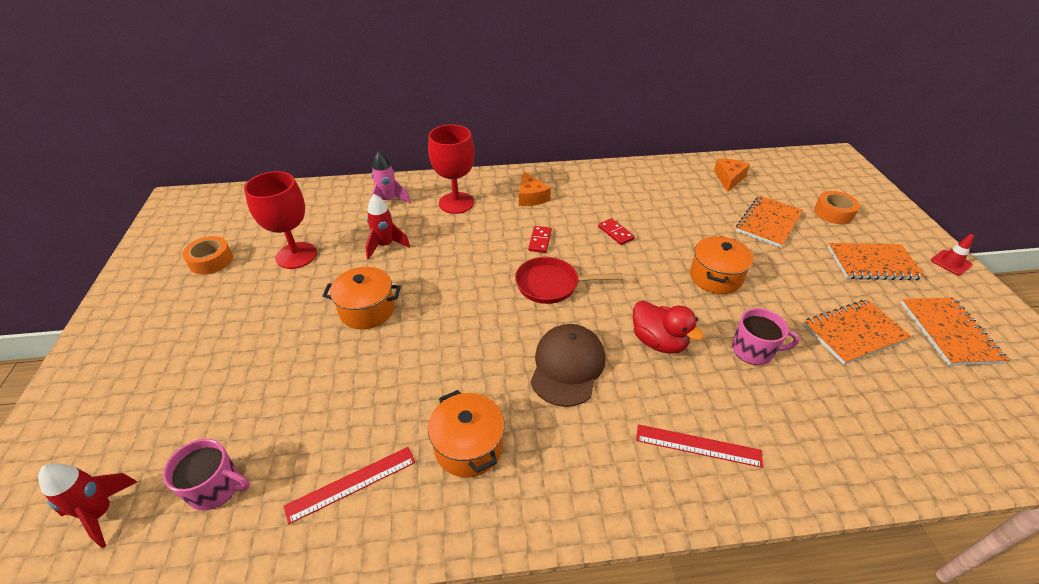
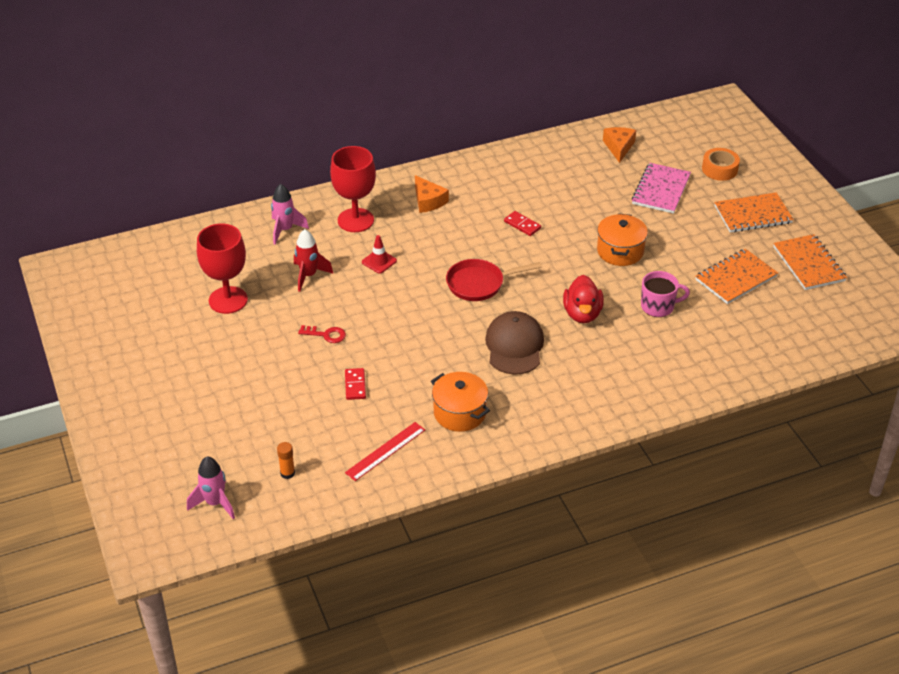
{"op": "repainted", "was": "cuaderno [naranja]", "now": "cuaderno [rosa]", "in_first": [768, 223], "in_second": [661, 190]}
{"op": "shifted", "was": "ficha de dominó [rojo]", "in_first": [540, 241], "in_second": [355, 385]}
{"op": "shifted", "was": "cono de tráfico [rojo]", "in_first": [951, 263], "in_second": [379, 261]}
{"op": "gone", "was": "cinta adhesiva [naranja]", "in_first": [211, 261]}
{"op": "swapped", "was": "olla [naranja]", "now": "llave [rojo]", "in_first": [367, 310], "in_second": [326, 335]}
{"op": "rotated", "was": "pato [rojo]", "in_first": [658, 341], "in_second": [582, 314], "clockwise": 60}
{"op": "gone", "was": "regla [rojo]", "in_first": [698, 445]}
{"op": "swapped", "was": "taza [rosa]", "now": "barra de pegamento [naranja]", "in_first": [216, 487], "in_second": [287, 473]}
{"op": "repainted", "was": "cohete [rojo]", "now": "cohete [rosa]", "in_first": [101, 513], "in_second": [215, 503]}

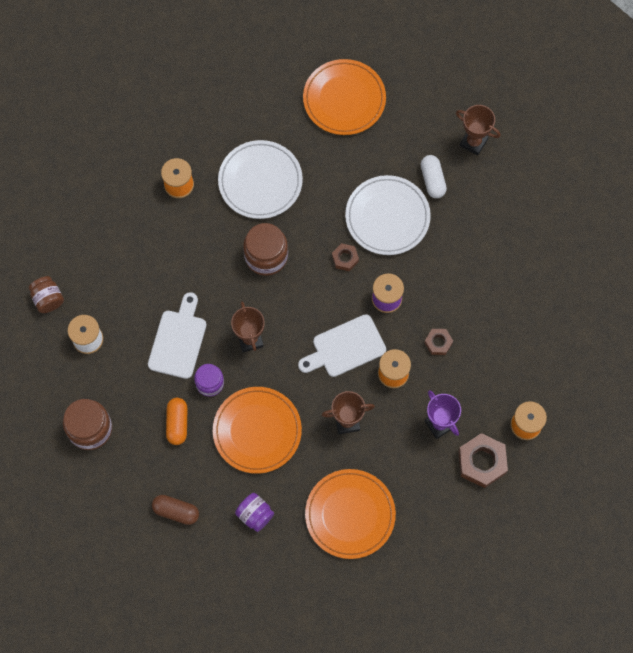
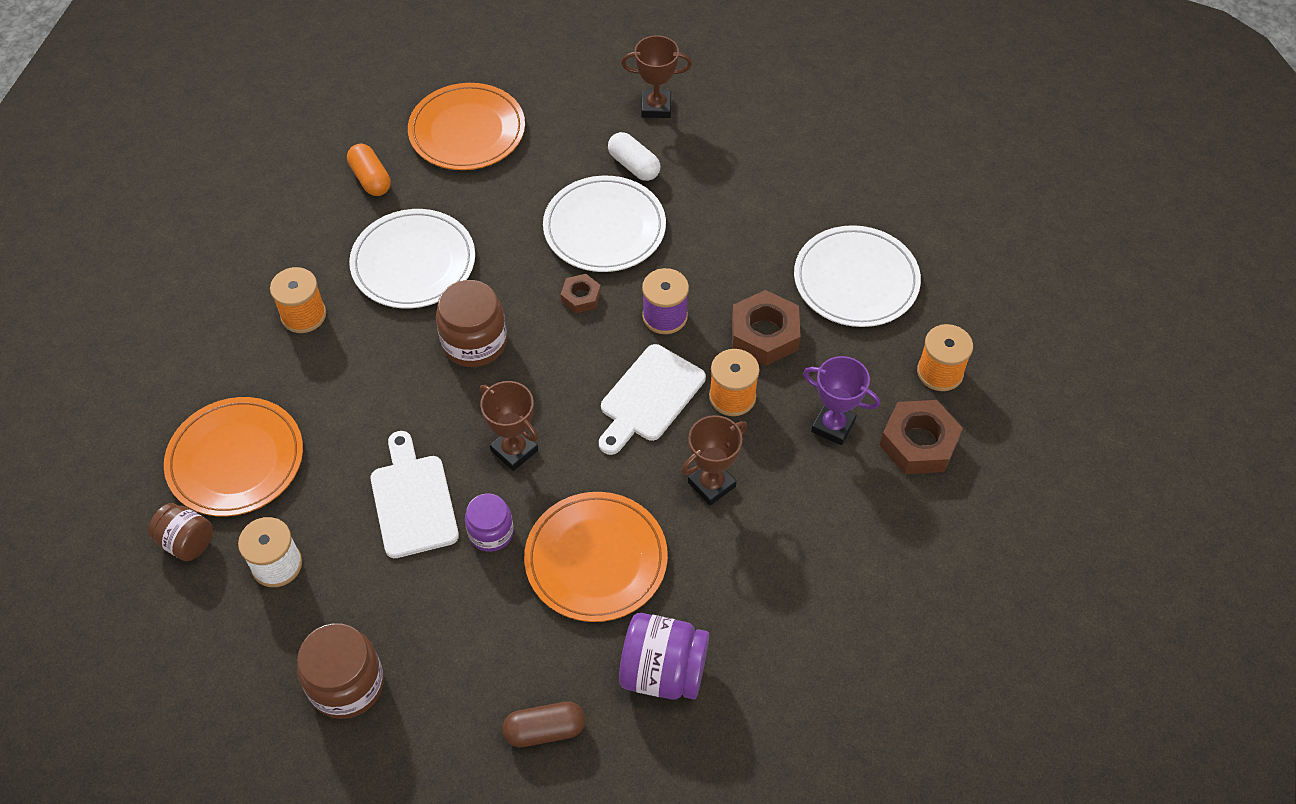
{"op": "scaled", "was": "tuerca [marrón]", "in_first": [438, 343], "in_second": [764, 334], "ratio": 1.81}
{"op": "shifted", "was": "cápsula [naranja]", "in_first": [177, 423], "in_second": [371, 179]}
{"op": "shifted", "was": "plato [naranja]", "in_first": [350, 514], "in_second": [236, 460]}
{"op": "scaled", "was": "tarro [morado]", "in_first": [255, 515], "in_second": [663, 671], "ratio": 1.57}
{"op": "new", "now": "plato [blanco]", "in_second": [856, 280]}

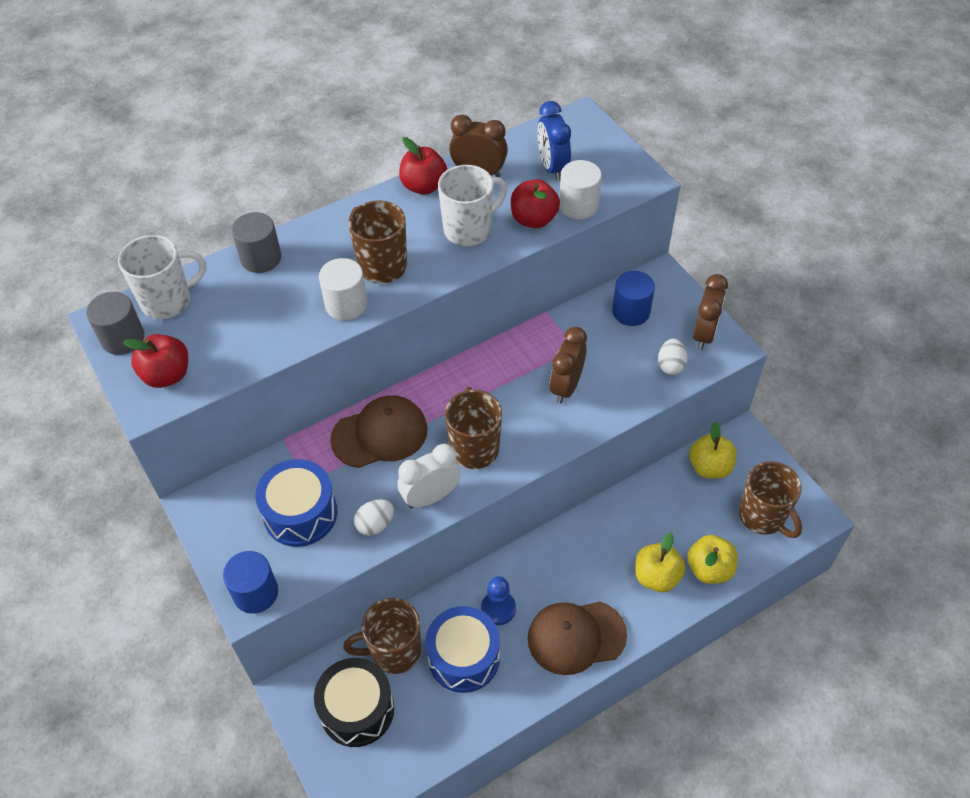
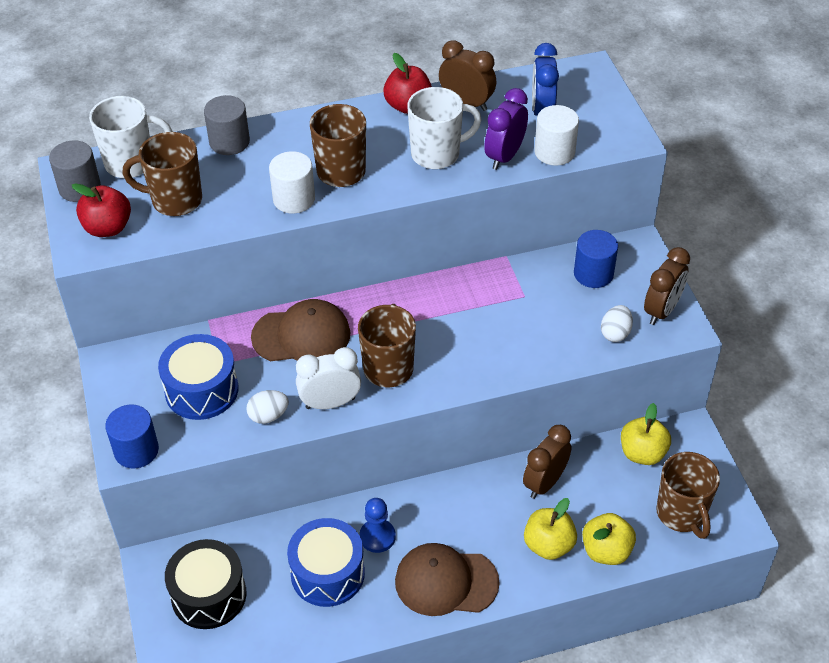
{"op": "swapped", "was": "manzana [rojo]", "now": "despertador [morado]", "in_first": [533, 219], "in_second": [504, 156]}
{"op": "shifted", "was": "despertador [marrón]", "in_first": [566, 386], "in_second": [545, 483]}
{"op": "shifted", "was": "taza [marrón]", "in_first": [394, 651], "in_second": [175, 200]}

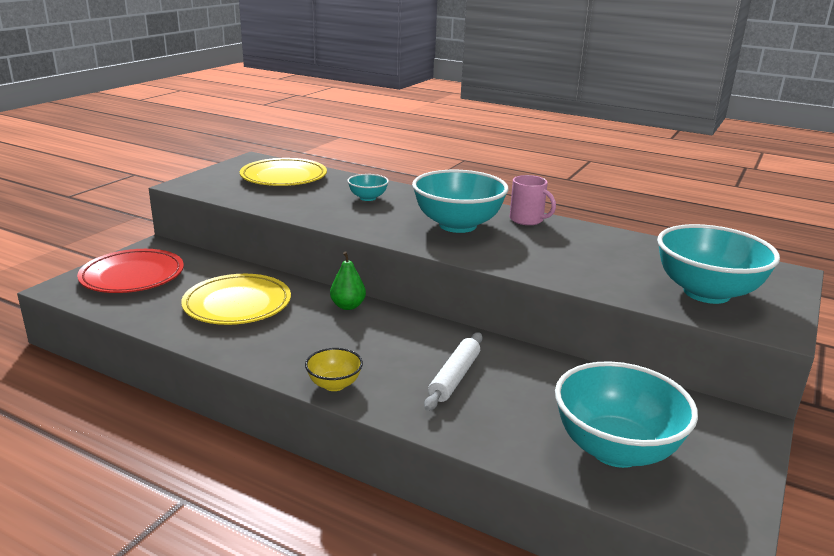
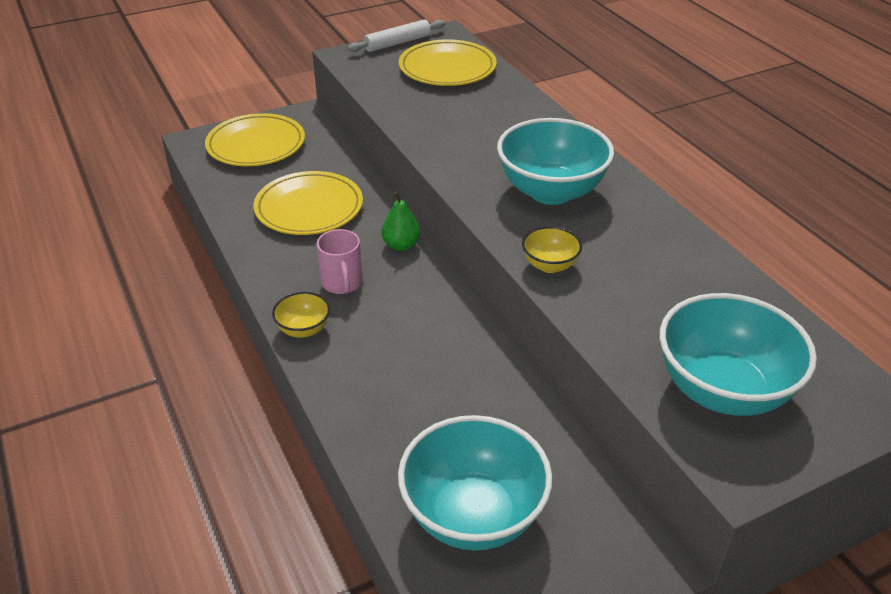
{"op": "gone", "was": "cuenco [turquesa]", "in_first": [368, 198]}
{"op": "shifted", "was": "taza [rosa]", "in_first": [527, 220], "in_second": [342, 283]}
{"op": "repainted", "was": "plato [rojo]", "now": "plato [amarillo]", "in_first": [132, 276], "in_second": [256, 145]}
{"op": "shifted", "was": "rodillo [blanco]", "in_first": [454, 377], "in_second": [397, 43]}
{"op": "new", "now": "cuenco [amarillo]", "in_second": [549, 265]}

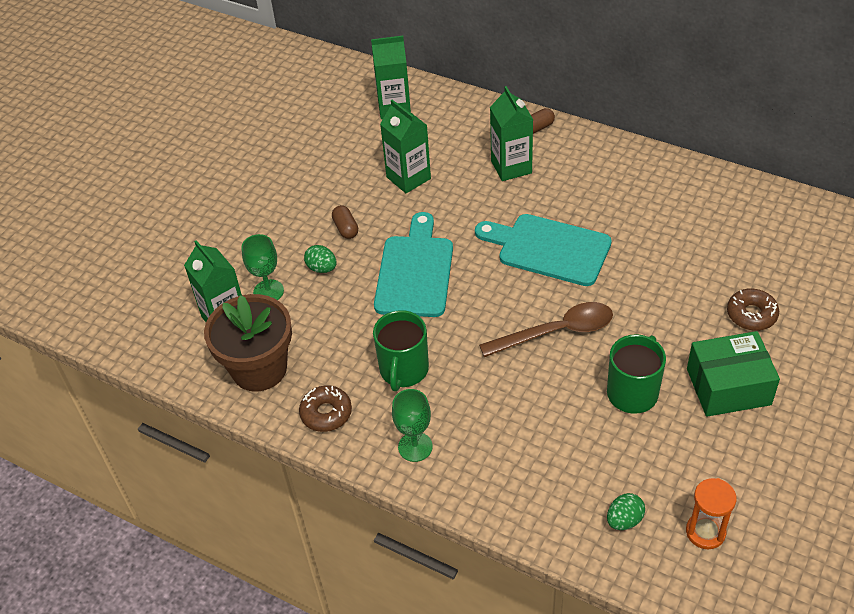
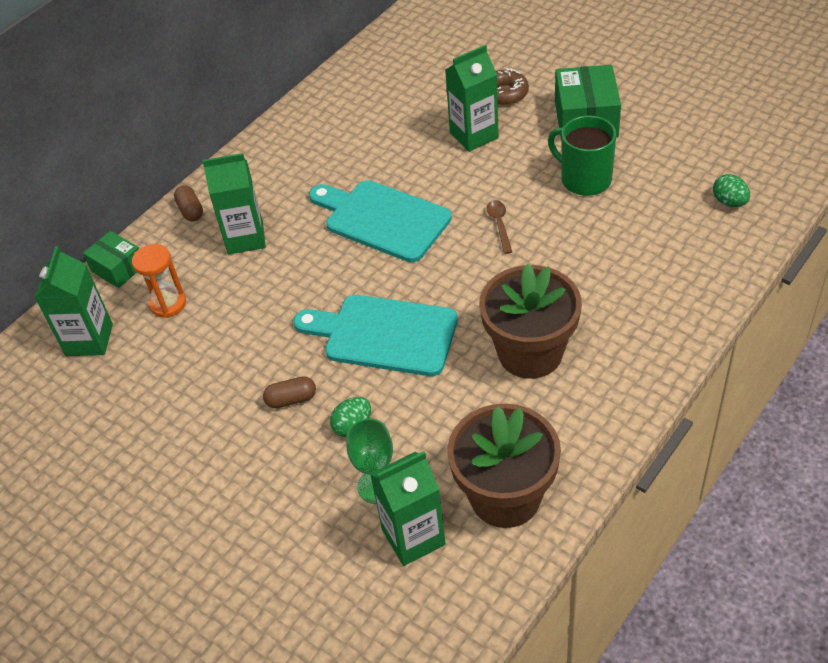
{"op": "shifted", "was": "cartón de leche [verde]", "in_first": [408, 178], "in_second": [474, 135]}
{"op": "rotated", "was": "tabla de cortar [turquesa]", "in_first": [548, 249], "in_second": [382, 219], "clockwise": 90}
{"op": "scaled", "was": "cuchara [marrón]", "in_first": [556, 332], "in_second": [499, 225], "ratio": 0.49}
{"op": "swapped", "was": "taza [verde]", "now": "maceta [marrón]", "in_first": [403, 370], "in_second": [530, 353]}
{"op": "gone", "was": "rosquilla [marrón]", "in_first": [326, 413]}
{"op": "gone", "was": "copa [verde]", "in_first": [415, 447]}
{"op": "shifted", "was": "reloj de arena [naranja]", "in_first": [705, 532], "in_second": [168, 304]}
{"op": "new", "now": "caja [verde]", "in_second": [118, 268]}

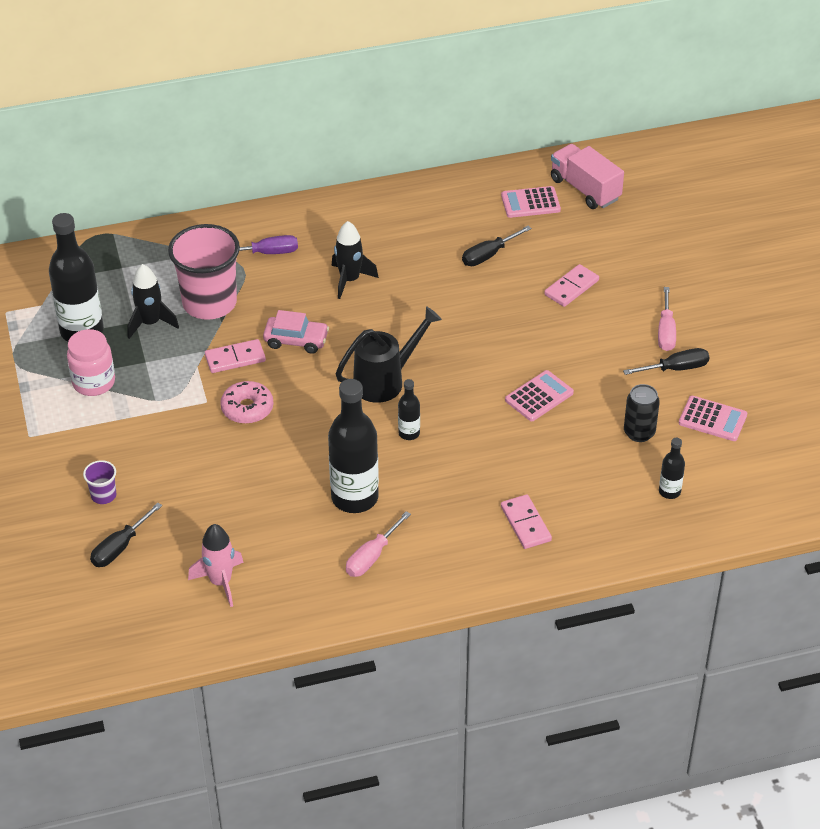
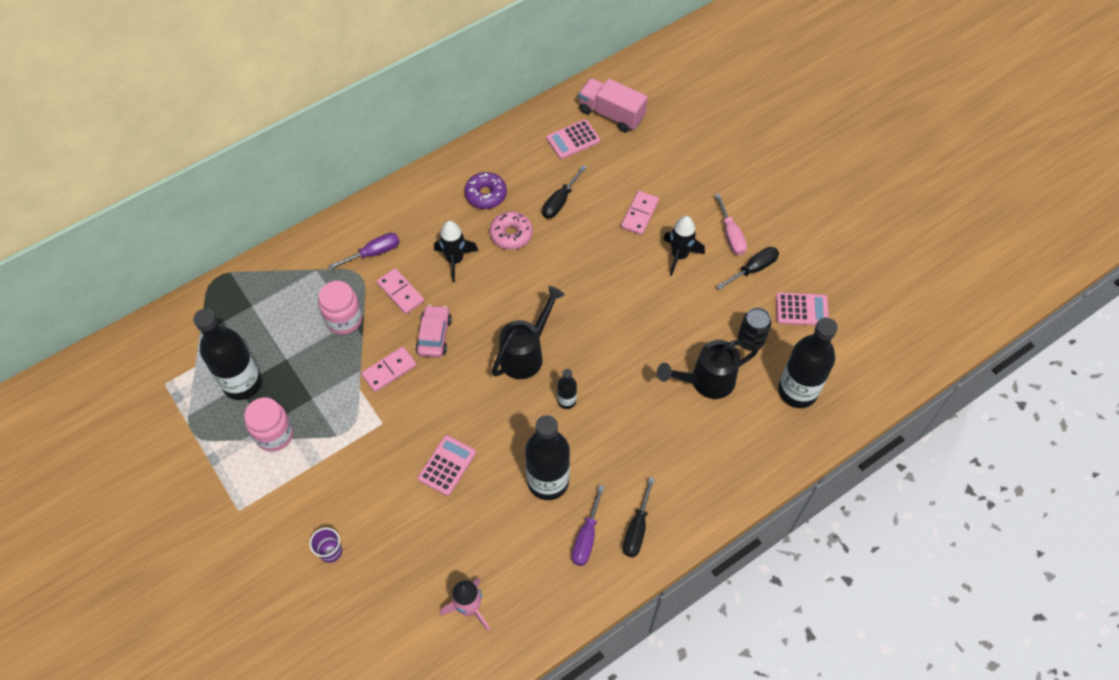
{"op": "swapped", "was": "vaso [rosa]", "now": "tarro [rosa]", "in_first": [209, 303], "in_second": [344, 319]}
{"op": "shifted", "was": "cohete [negro]", "in_first": [150, 323], "in_second": [679, 255]}
{"op": "rotated", "was": "coche [rosa]", "in_first": [296, 340], "in_second": [434, 335], "clockwise": -75}
{"op": "shifted", "was": "calculadora [rosa]", "in_first": [539, 396], "in_second": [447, 465]}
{"op": "shifted", "was": "rosquilla [rosa]", "in_first": [247, 408], "in_second": [511, 234]}
{"op": "scaled", "was": "botella [negro]", "in_first": [669, 491], "in_second": [797, 391], "ratio": 2.13}
{"op": "shifted", "was": "ficha de dominó [rosa]", "in_first": [525, 524], "in_second": [400, 292]}
{"op": "shifted", "was": "destornillador [negro]", "in_first": [120, 547], "in_second": [637, 529]}
{"op": "repainted", "was": "destornillador [rosa]", "now": "destornillador [morado]", "in_first": [372, 556], "in_second": [586, 537]}
{"op": "new", "now": "rosquilla [morado]", "in_second": [486, 195]}
{"op": "new", "now": "regadera [negro]", "in_second": [706, 381]}

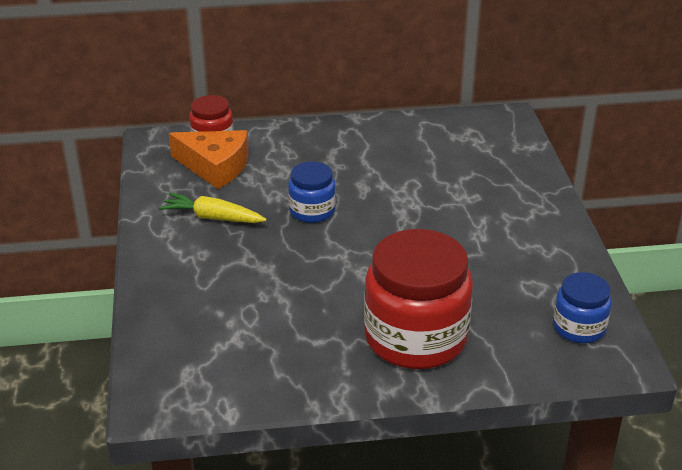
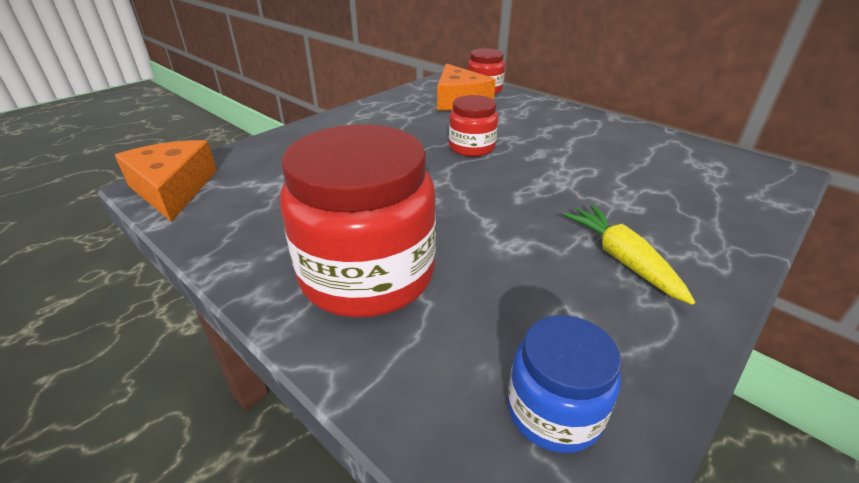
{"op": "repainted", "was": "tarro [azul]", "now": "tarro [rojo]", "in_first": [312, 211], "in_second": [471, 147]}
{"op": "shifted", "was": "zanahoria [amarillo]", "in_first": [212, 218], "in_second": [622, 259]}
{"op": "new", "now": "queso [naranja]", "in_second": [173, 189]}

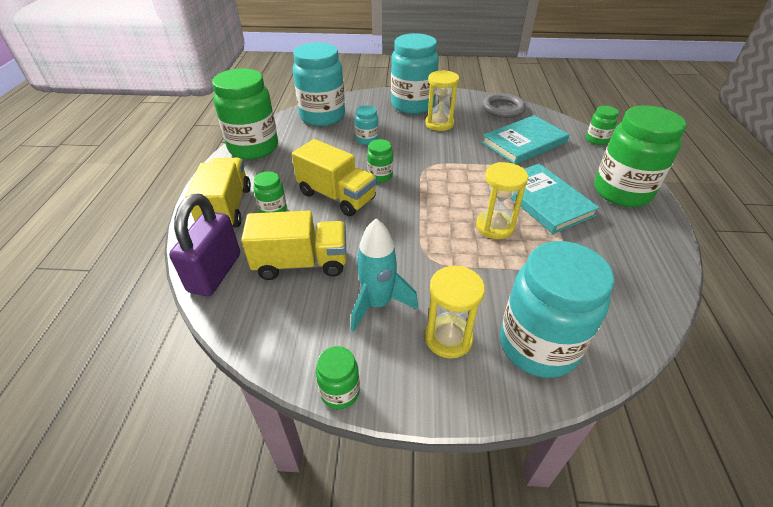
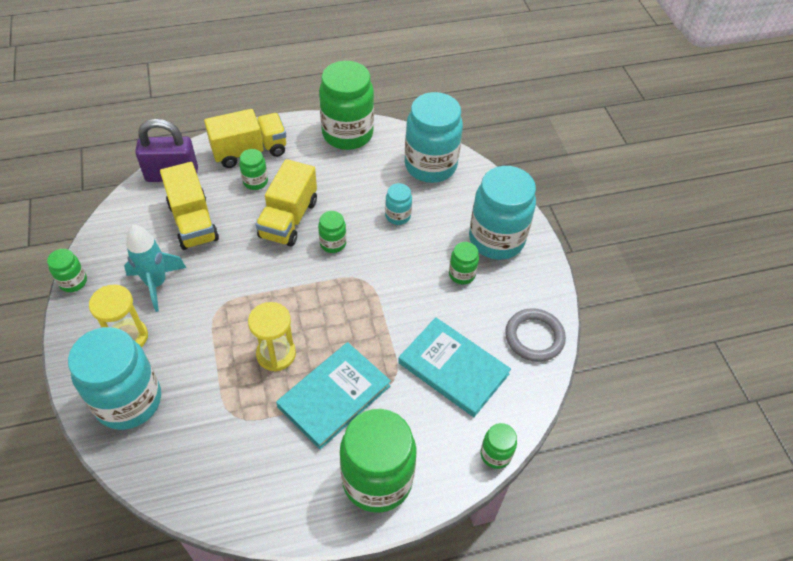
{"op": "swapped", "was": "reloj de arena [amarillo]", "now": "tarro [verde]", "in_first": [439, 124], "in_second": [462, 274]}

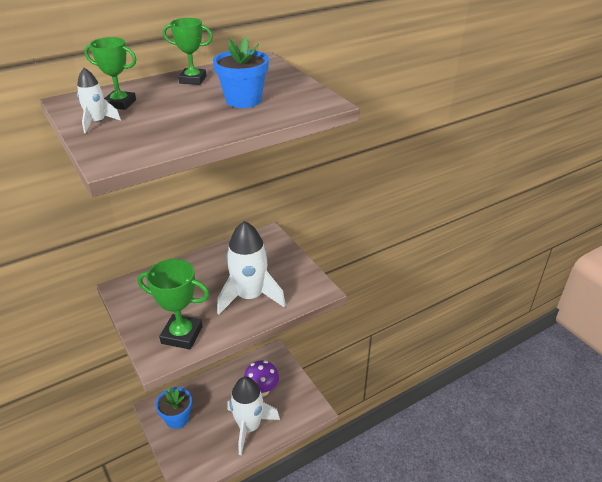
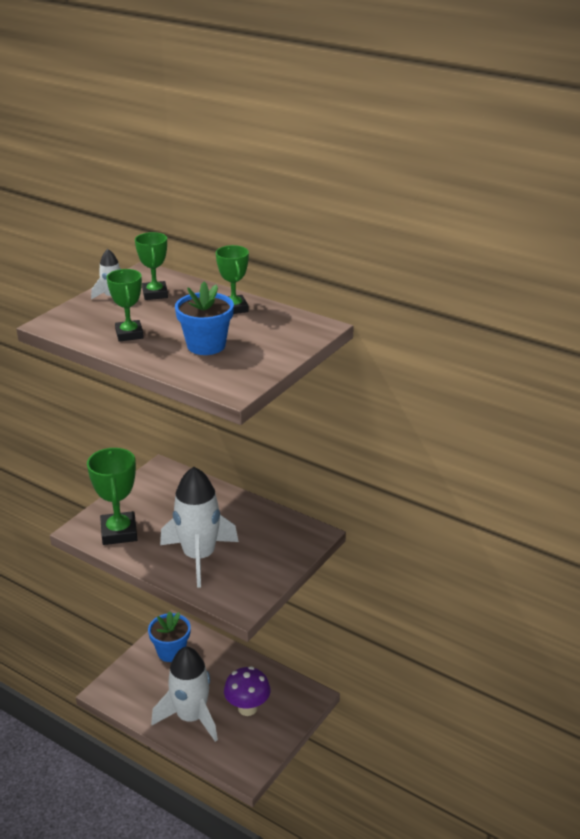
{"op": "new", "now": "trofeo [verde]", "in_second": [129, 334]}

